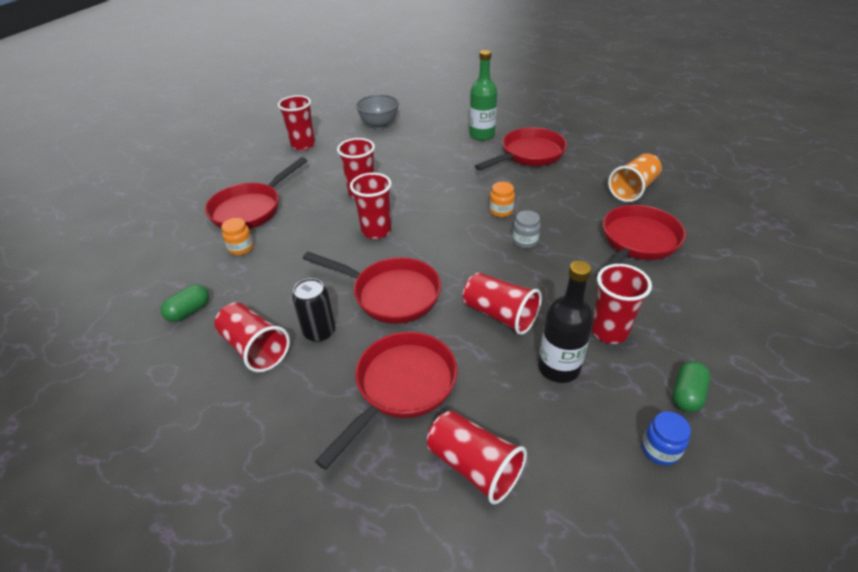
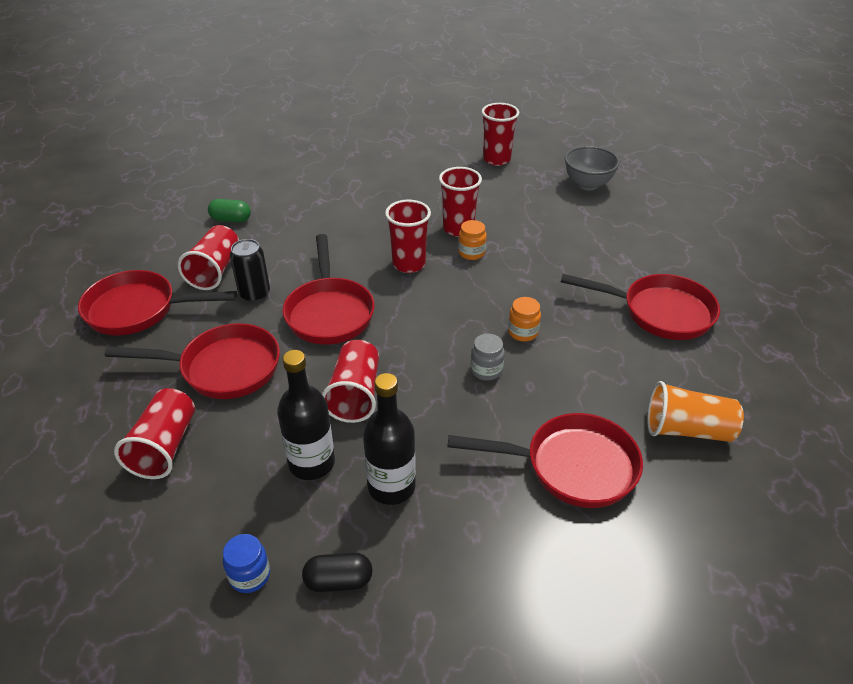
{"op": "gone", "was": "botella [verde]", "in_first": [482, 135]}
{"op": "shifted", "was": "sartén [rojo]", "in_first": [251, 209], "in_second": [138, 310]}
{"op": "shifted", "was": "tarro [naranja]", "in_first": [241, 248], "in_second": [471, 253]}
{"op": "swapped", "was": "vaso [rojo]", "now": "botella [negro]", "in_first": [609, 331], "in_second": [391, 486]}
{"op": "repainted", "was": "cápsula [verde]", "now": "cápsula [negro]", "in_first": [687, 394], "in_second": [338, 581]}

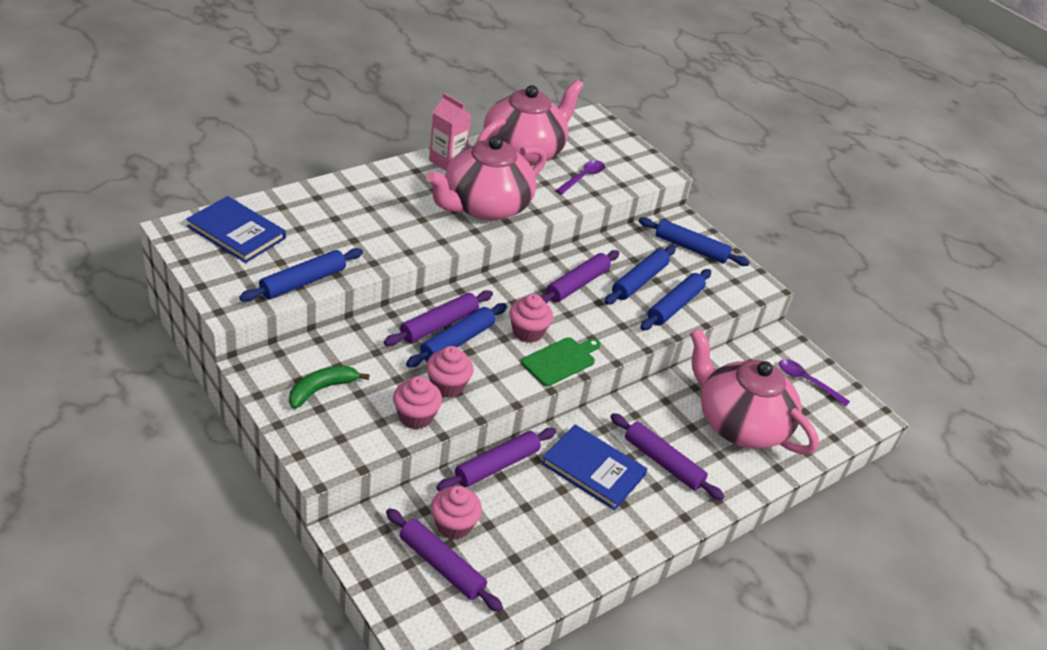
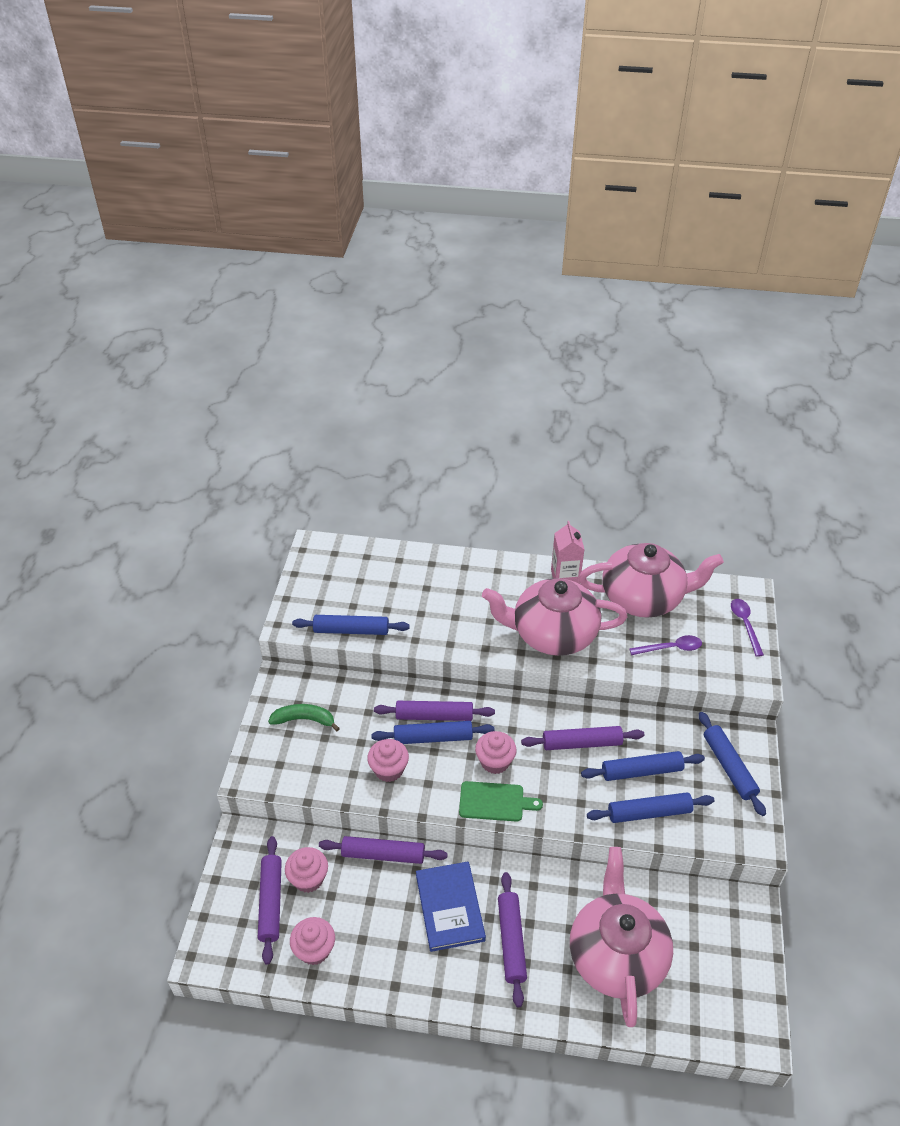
{"op": "gone", "was": "libro [azul]", "in_first": [236, 232]}
{"op": "shifted", "was": "cuchara [morado]", "in_first": [807, 382], "in_second": [745, 625]}
{"op": "shifted", "was": "magdalena [rosa]", "in_first": [415, 416], "in_second": [314, 949]}

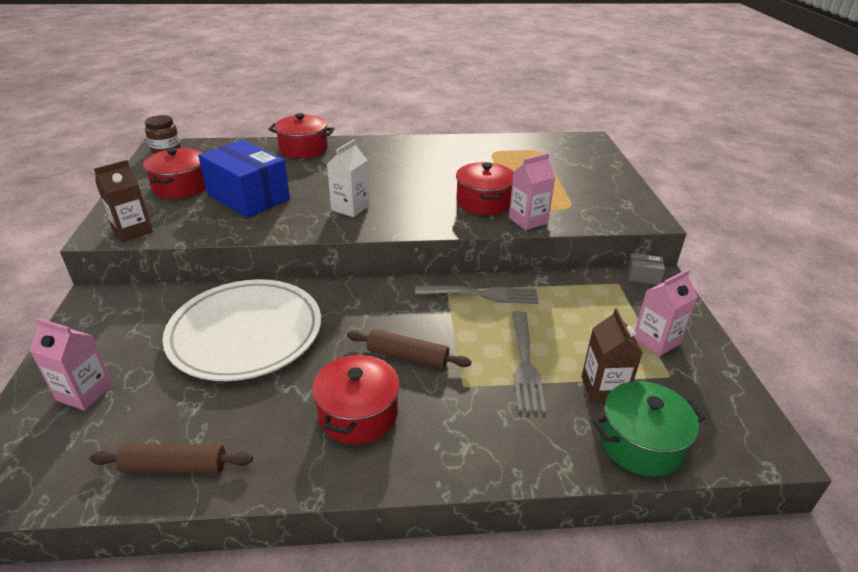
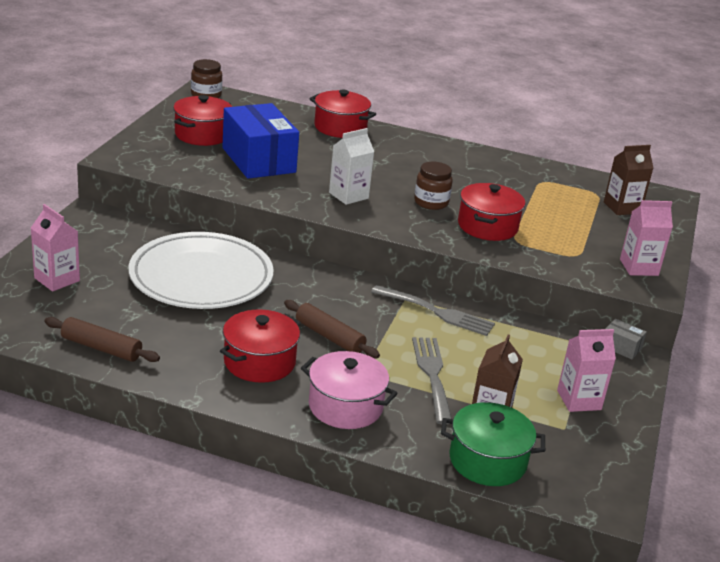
{"op": "shifted", "was": "cartón de leche [rosa]", "in_first": [528, 220], "in_second": [639, 267]}
{"op": "shifted", "was": "cartón de leche [marrón]", "in_first": [132, 231], "in_second": [622, 208]}
{"op": "rotated", "was": "tenedor [gris]", "in_first": [525, 363], "in_second": [432, 375], "clockwise": 150}
{"op": "new", "now": "tarro [marrón]", "in_second": [431, 202]}
{"op": "new", "now": "olla [rosa]", "in_second": [345, 406]}

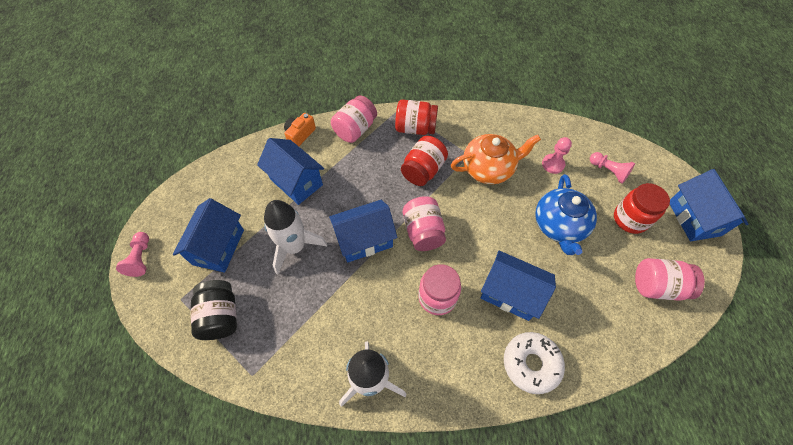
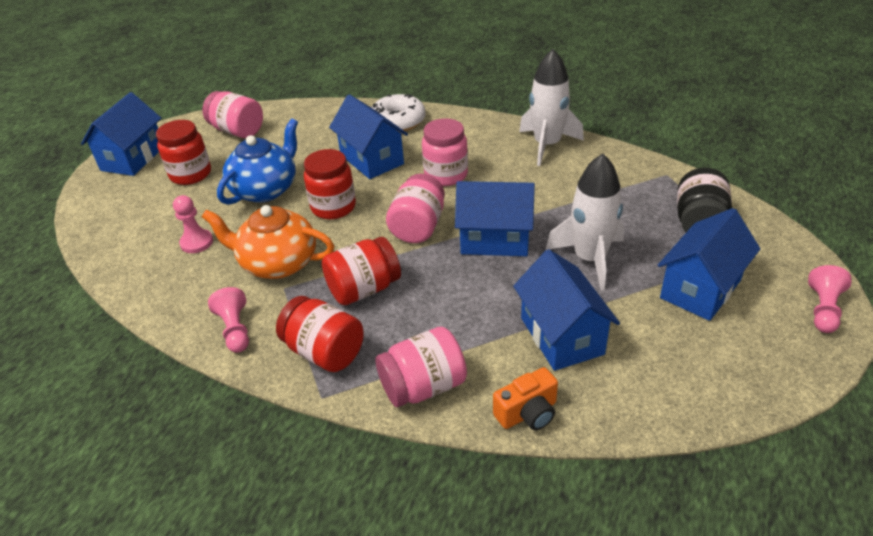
{"op": "shifted", "was": "peón [rosa]", "in_first": [608, 171], "in_second": [235, 329]}
{"op": "new", "now": "tarro [rojo]", "in_second": [333, 207]}

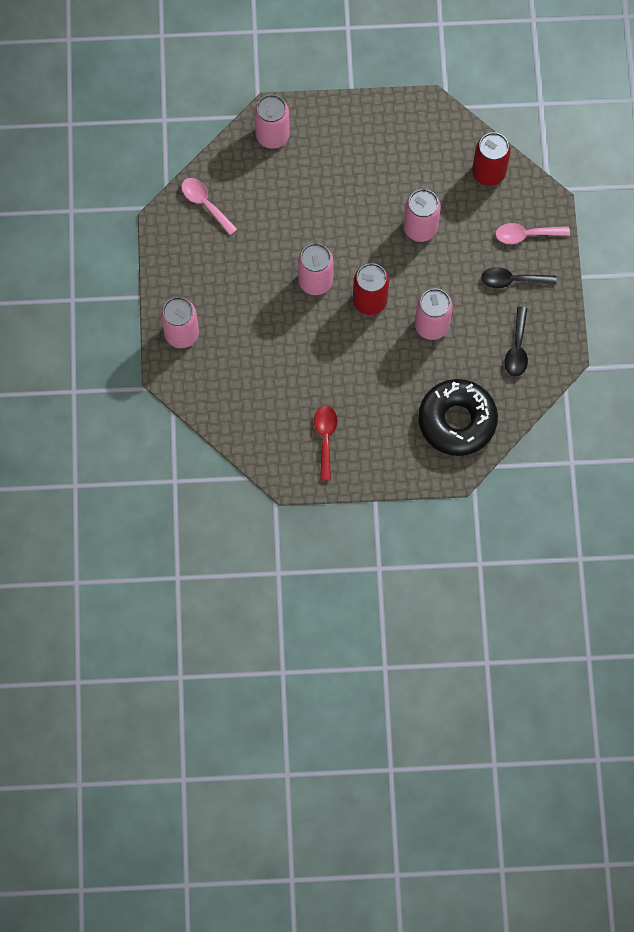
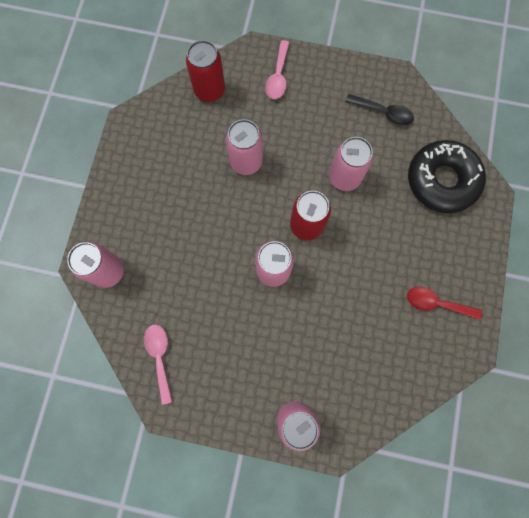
{"op": "rotated", "was": "cuchara [rosa]", "in_first": [205, 204], "in_second": [160, 357], "clockwise": 105}
{"op": "gone", "was": "cuchara [negro]", "in_first": [512, 280]}

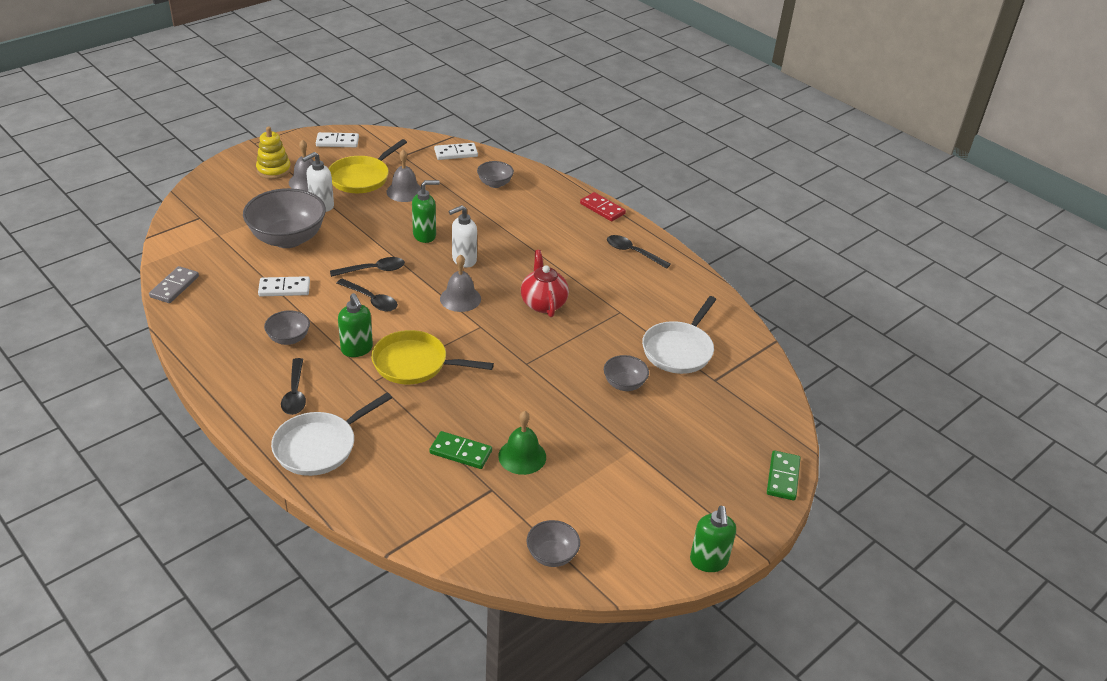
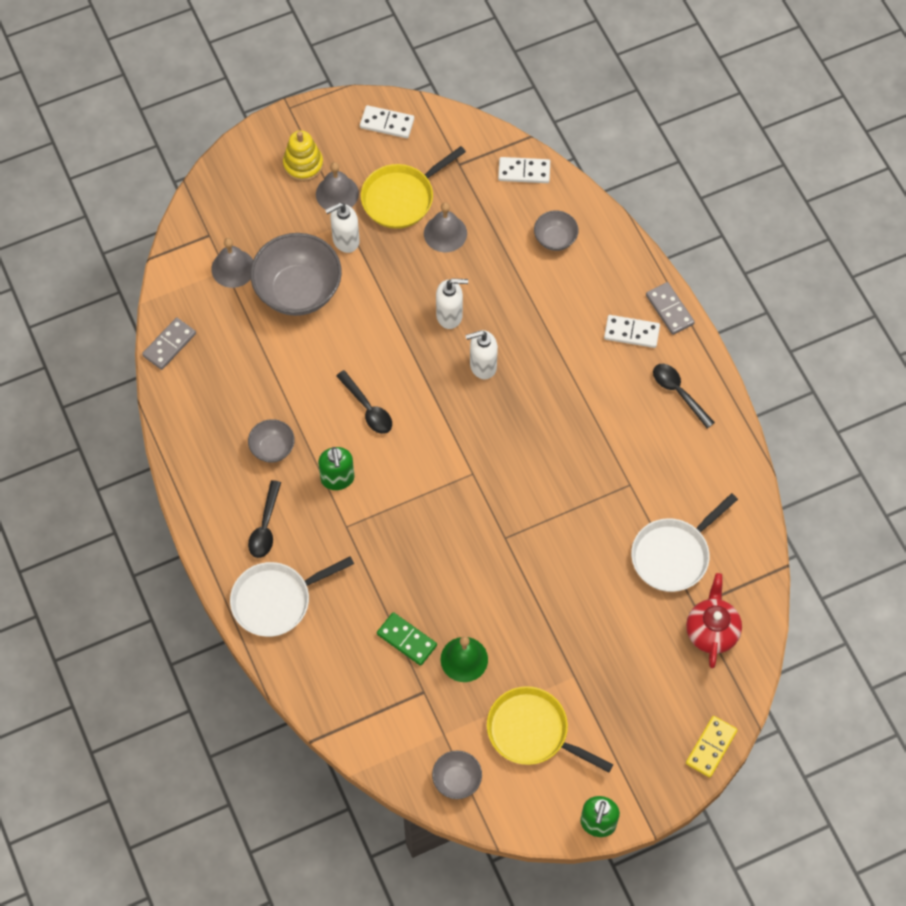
{"op": "repainted", "was": "dispensador de jabón [verde]", "now": "dispensador de jabón [blanco]", "in_first": [425, 235], "in_second": [450, 315]}
{"op": "repainted", "was": "ficha de dominó [rojo]", "now": "ficha de dominó [gris]", "in_first": [602, 209], "in_second": [669, 310]}
{"op": "shifted", "was": "tetera [rojo]", "in_first": [543, 303], "in_second": [711, 631]}
{"op": "shifted", "was": "campana [gris]", "in_first": [460, 298], "in_second": [233, 268]}
{"op": "gone", "was": "cuchara [negro]", "in_first": [373, 270]}
{"op": "shifted", "was": "ficha de dominó [blanco]", "in_first": [284, 288], "in_second": [631, 332]}
{"op": "shifted", "was": "sartén [amarillo]", "in_first": [414, 364], "in_second": [532, 732]}
{"op": "gone", "was": "cuenco [gris]", "in_first": [624, 384]}
{"op": "repainted", "was": "ficha de dominó [verde]", "now": "ficha de dominó [amarillo]", "in_first": [782, 477], "in_second": [711, 747]}

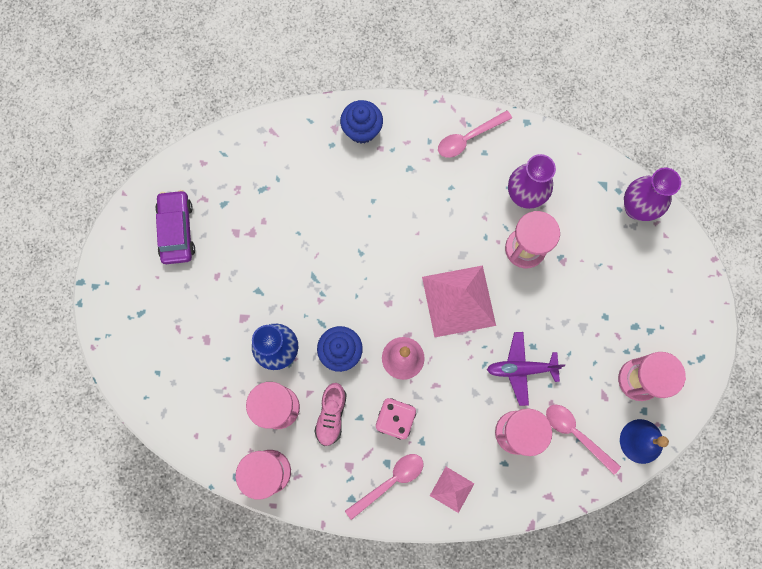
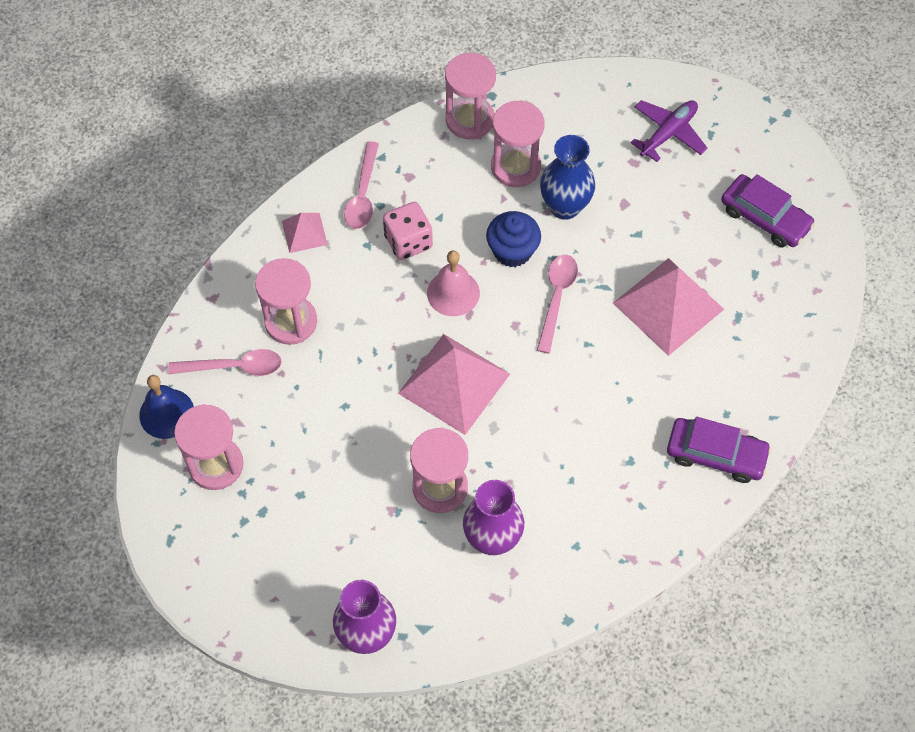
{"op": "swapped", "was": "magdalena [azul]", "now": "coche [morado]", "in_first": [362, 130], "in_second": [716, 454]}
{"op": "shifted", "was": "cuchara [rosa]", "in_first": [468, 138], "in_second": [556, 298]}
{"op": "shifted", "was": "avión [morado]", "in_first": [521, 369], "in_second": [668, 133]}
{"op": "gone", "was": "zapato [rosa]", "in_first": [331, 415]}
{"op": "new", "now": "pirámide [rosa]", "in_second": [668, 306]}

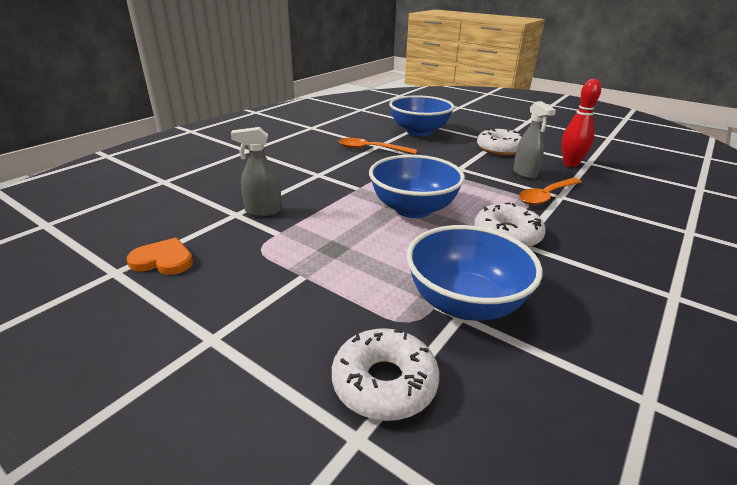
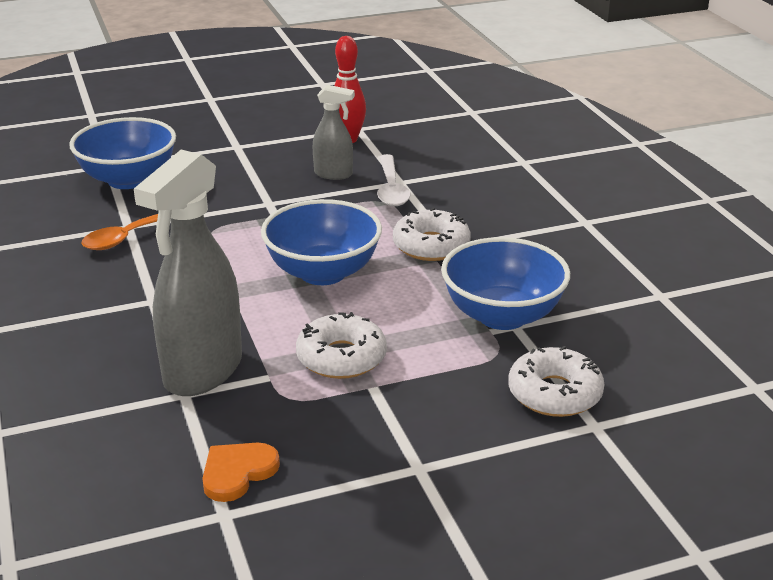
{"op": "scaled", "was": "pulverizador [gris]", "in_first": [263, 211], "in_second": [202, 372], "ratio": 1.92}
{"op": "shifted", "was": "rosquilla [blanco]", "in_first": [499, 149], "in_second": [341, 357]}
{"op": "repainted", "was": "cuchara [naranja]", "now": "cuchara [blanco]", "in_first": [546, 196], "in_second": [391, 189]}

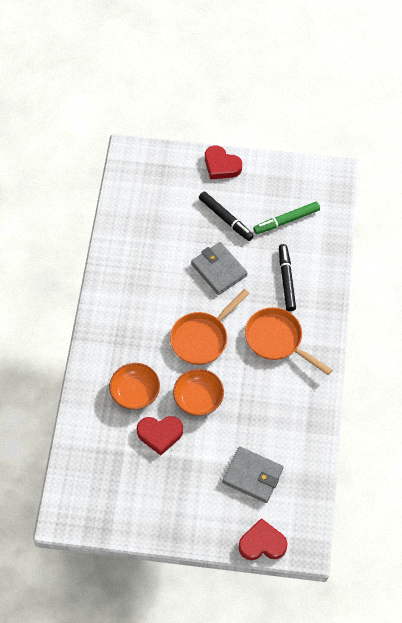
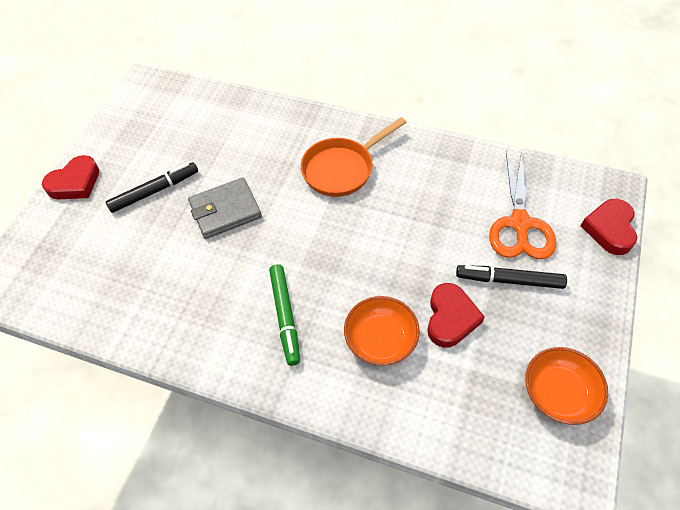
{"op": "shifted", "was": "rotulador [verde]", "in_first": [286, 221], "in_second": [285, 316]}
{"op": "shifted", "was": "rotulador [negro]", "in_first": [286, 280], "in_second": [509, 280]}
{"op": "gone", "was": "sartén [naranja]", "in_first": [202, 338]}
{"op": "shifted", "was": "cuenco [naranja]", "in_first": [198, 398], "in_second": [559, 393]}
{"op": "swapped", "was": "cartera [gris]", "now": "tijeras [naranja]", "in_first": [252, 476], "in_second": [520, 224]}

